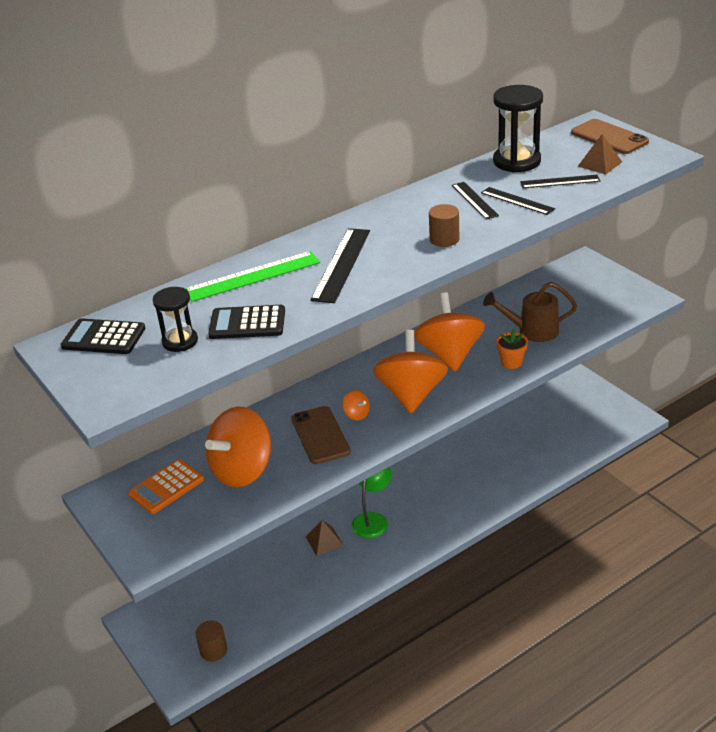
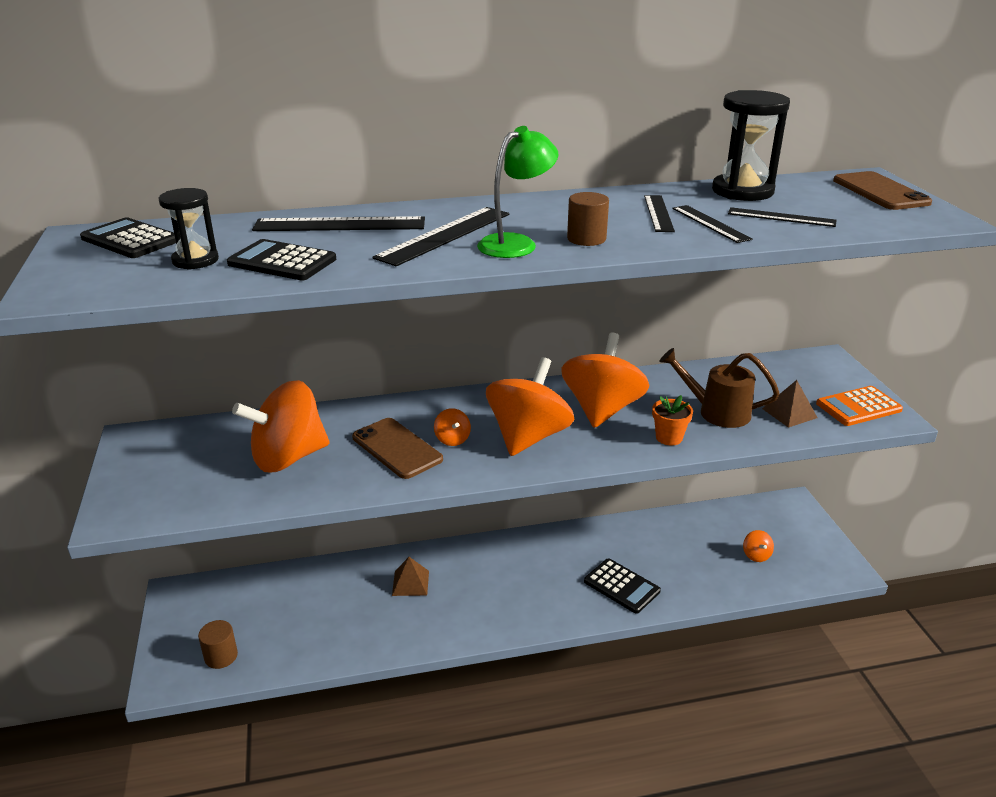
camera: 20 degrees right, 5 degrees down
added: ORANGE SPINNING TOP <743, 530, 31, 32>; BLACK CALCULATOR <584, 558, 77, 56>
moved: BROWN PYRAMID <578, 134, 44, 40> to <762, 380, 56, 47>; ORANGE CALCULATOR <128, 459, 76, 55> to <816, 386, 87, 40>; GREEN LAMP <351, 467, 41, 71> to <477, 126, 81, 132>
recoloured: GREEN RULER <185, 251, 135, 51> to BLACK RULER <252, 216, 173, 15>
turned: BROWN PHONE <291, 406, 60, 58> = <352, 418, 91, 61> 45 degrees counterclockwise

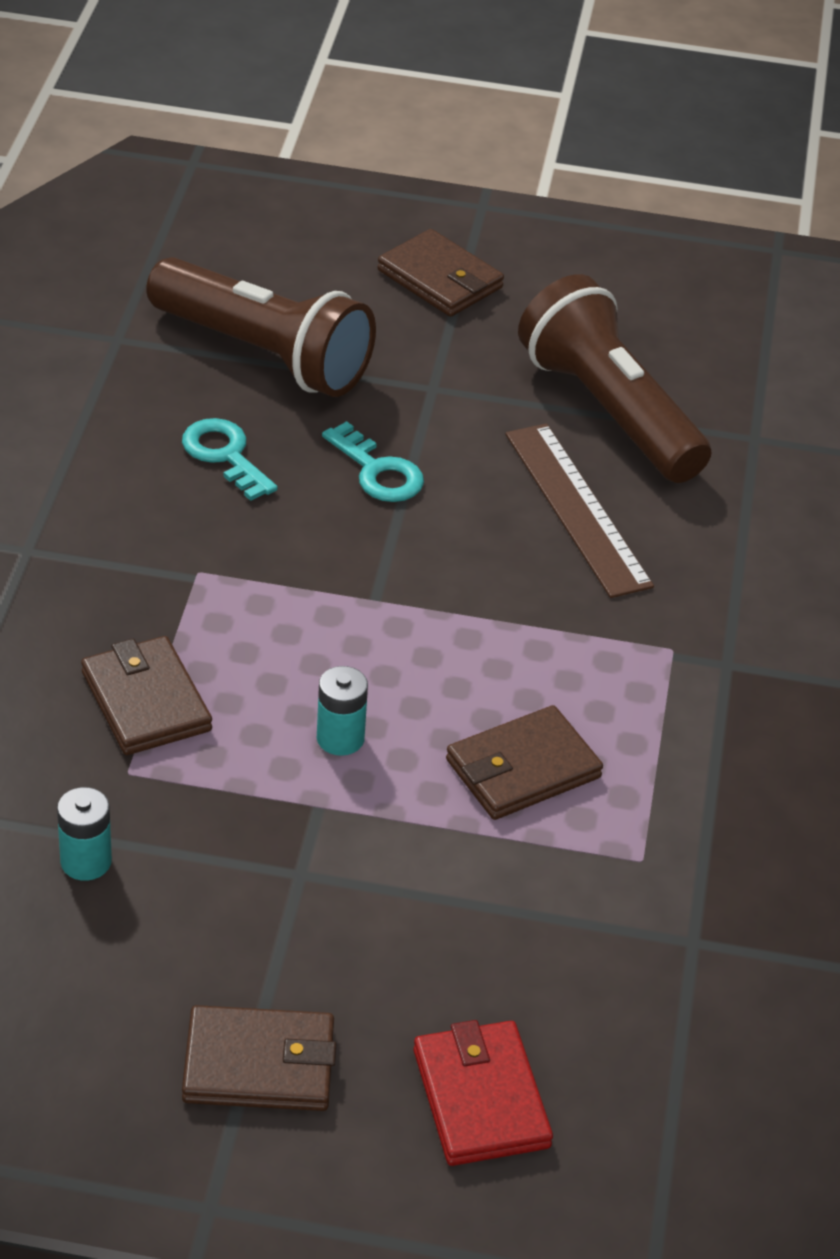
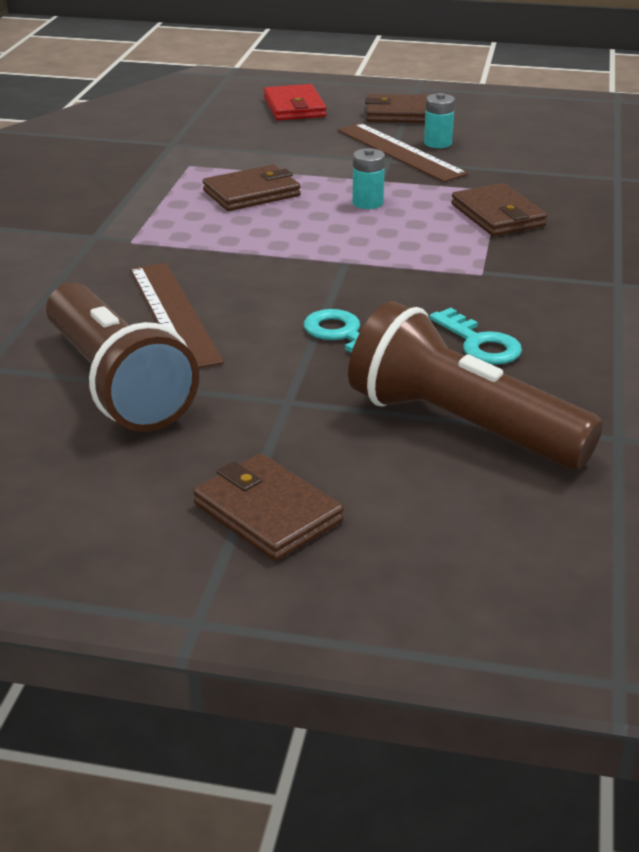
camera: 175 degrees left, 10 degrees down
added: BROWN RULER <337, 123, 131, 59>
moved: TURQUOISE BATTERY <57, 787, 55, 94> to <424, 93, 31, 55>

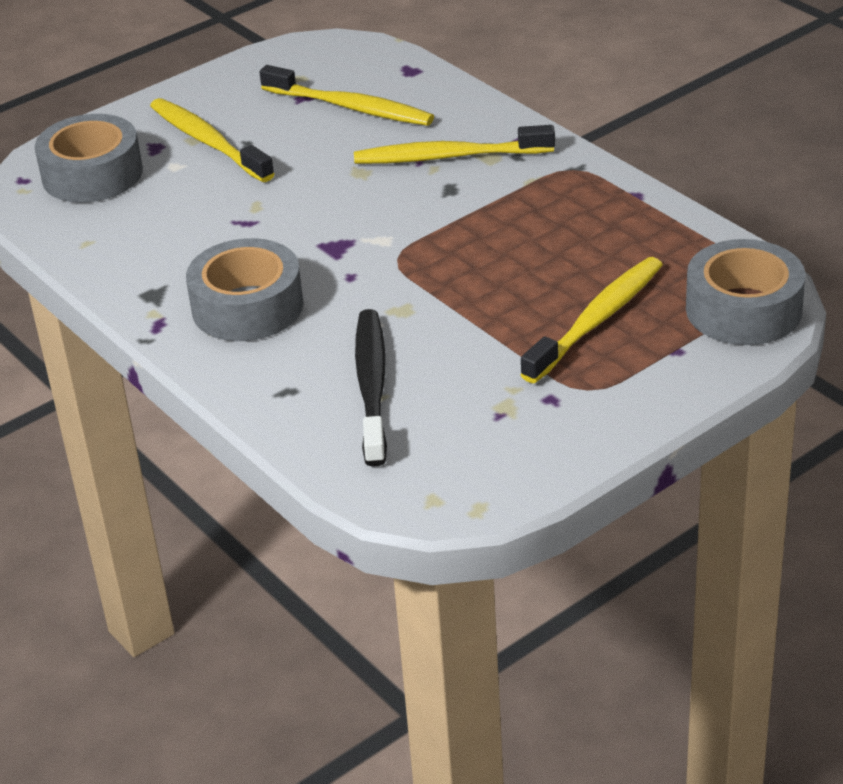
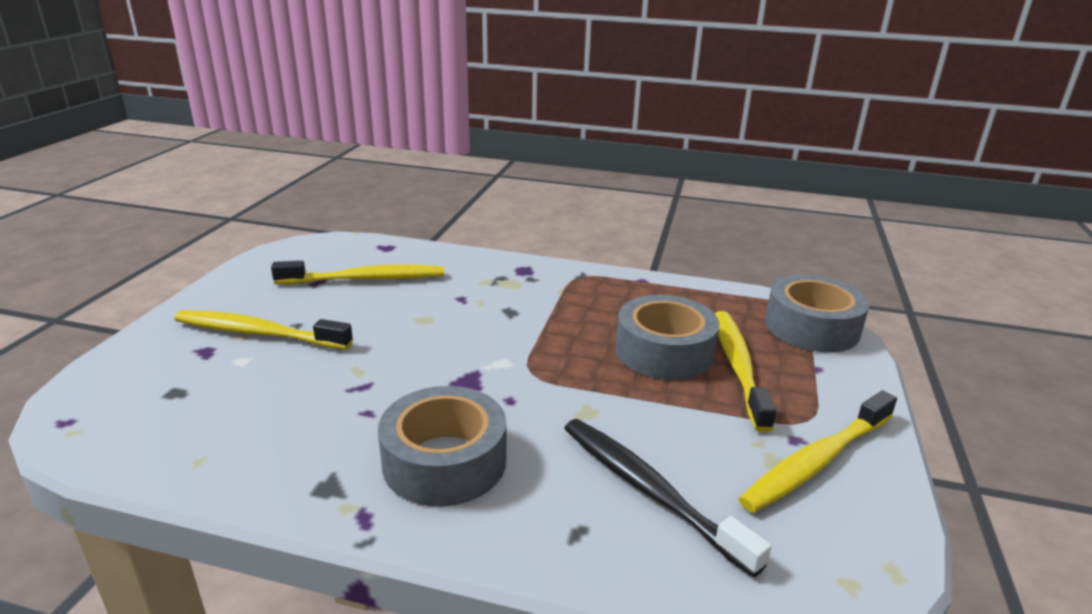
camera: 40 degrees left, 10 degrees down
moved: GREY TAPE <35, 114, 108, 88> to <616, 295, 103, 85>; YELLOW TOOTHBRUSH <354, 125, 201, 39> to <738, 390, 159, 123>

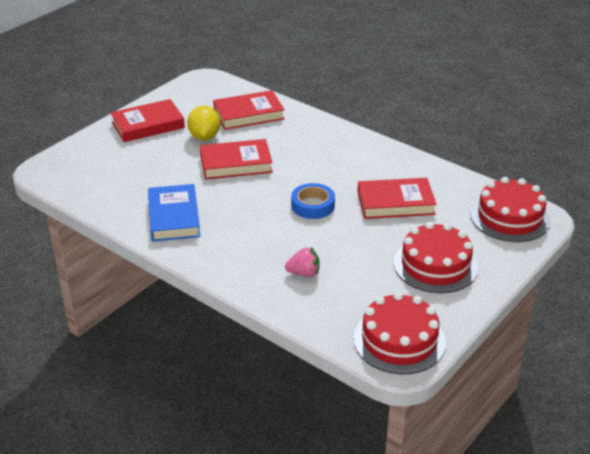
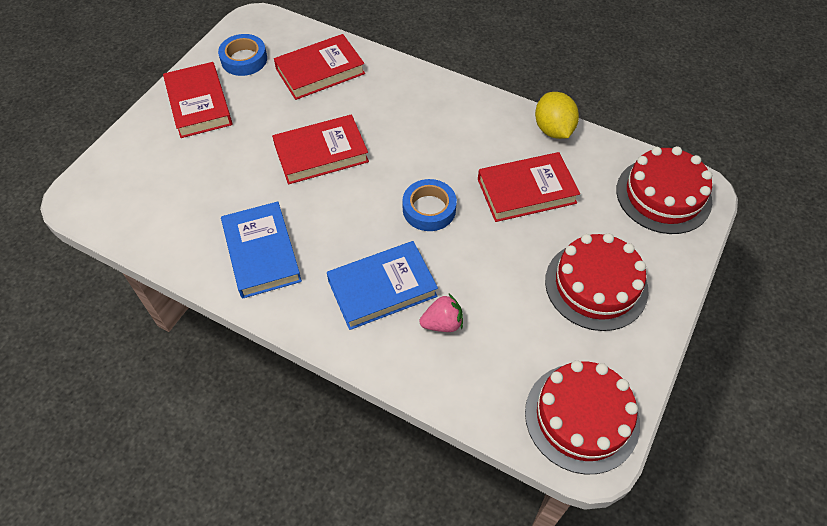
camera: 10 degrees left, 20 degrees up
added: BLUE TAPE <218, 34, 49, 42>; BLUE BOOK <327, 241, 111, 89>
moved: YELLOW LEMON <187, 106, 33, 34> to <535, 92, 44, 47>
turned: RED BOOK <111, 99, 74, 43> = <163, 62, 70, 76> 75 degrees counterclockwise

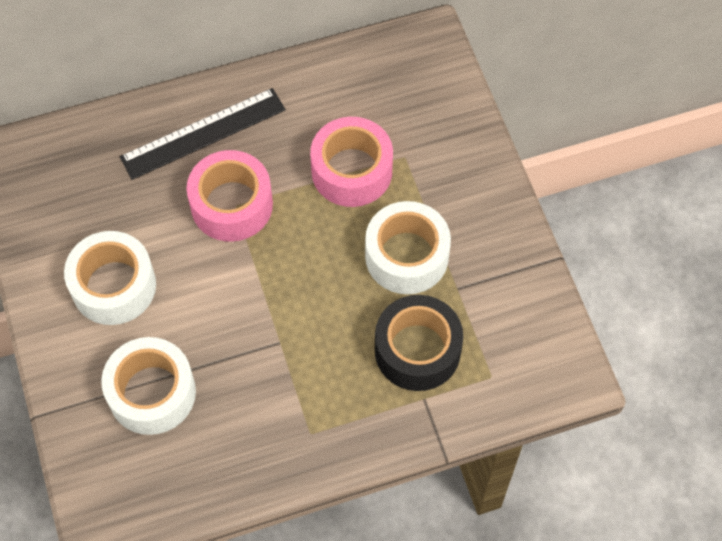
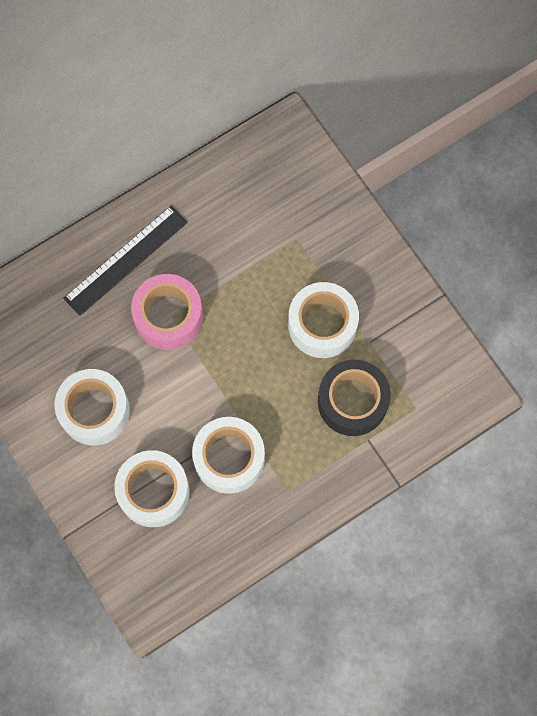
camera: 15 degrees left, 10 degrees up
removed: PINK TAPE <310, 117, 83, 90>
added: WHITE TAPE <192, 417, 73, 77>

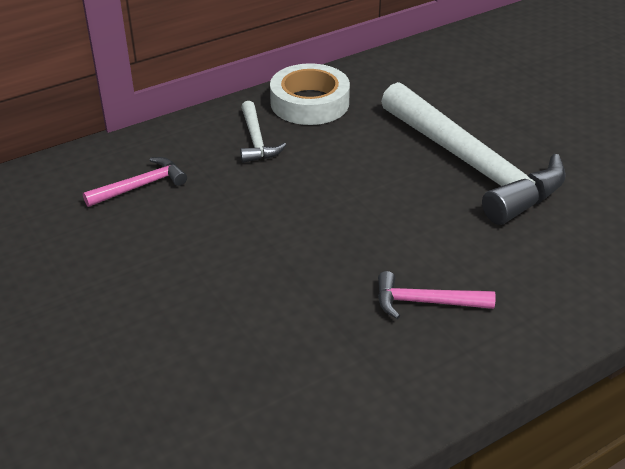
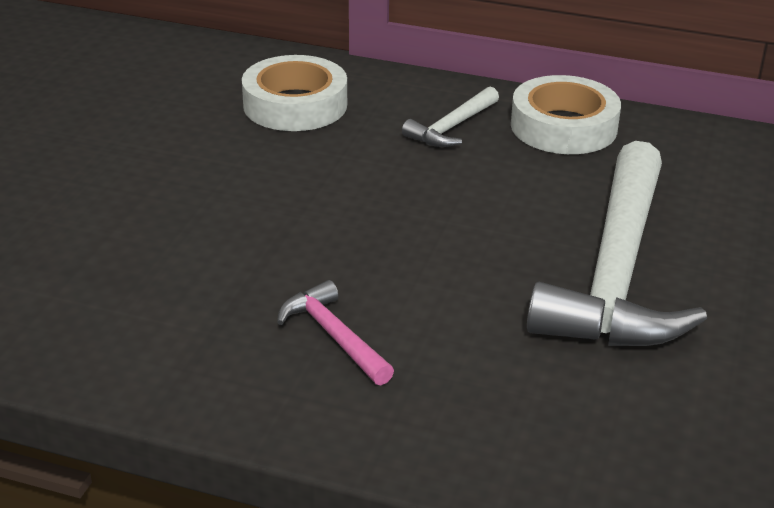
camera: 50 degrees right, 5 degrees down
replaced: PINK HAMMER <83, 157, 104, 50> to WHITE TAPE <242, 55, 105, 76>

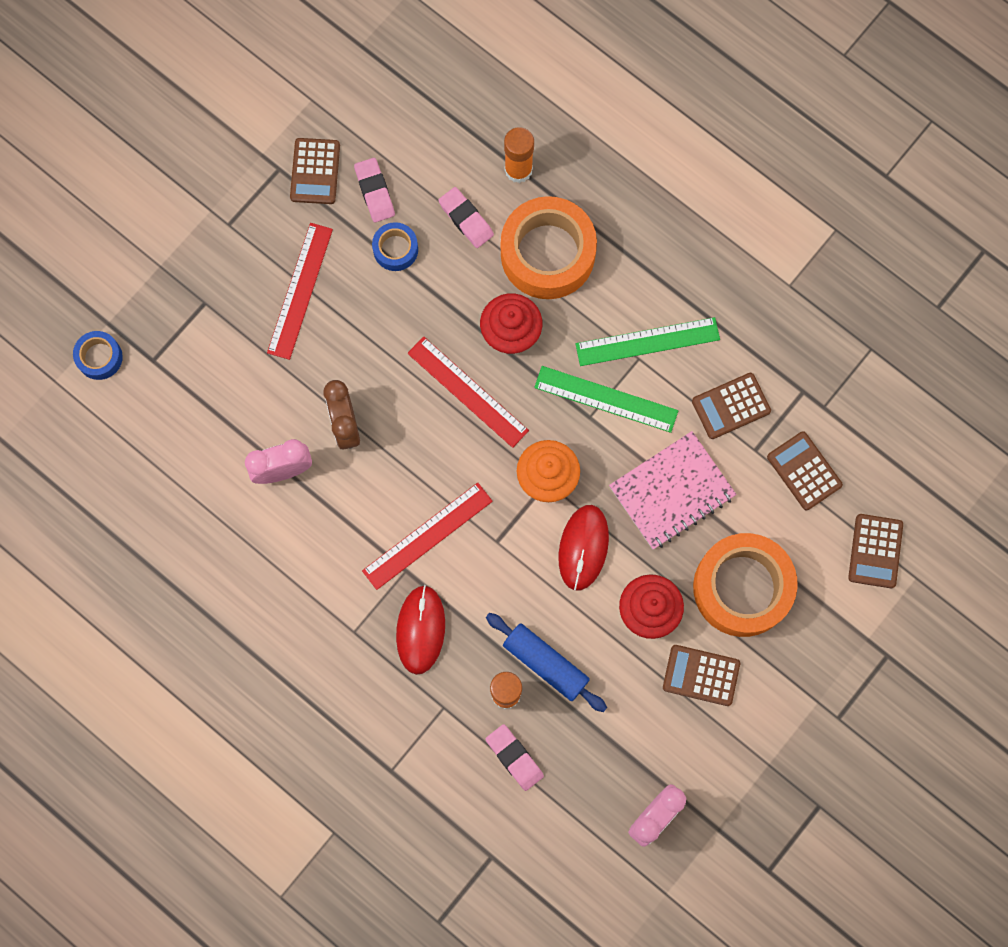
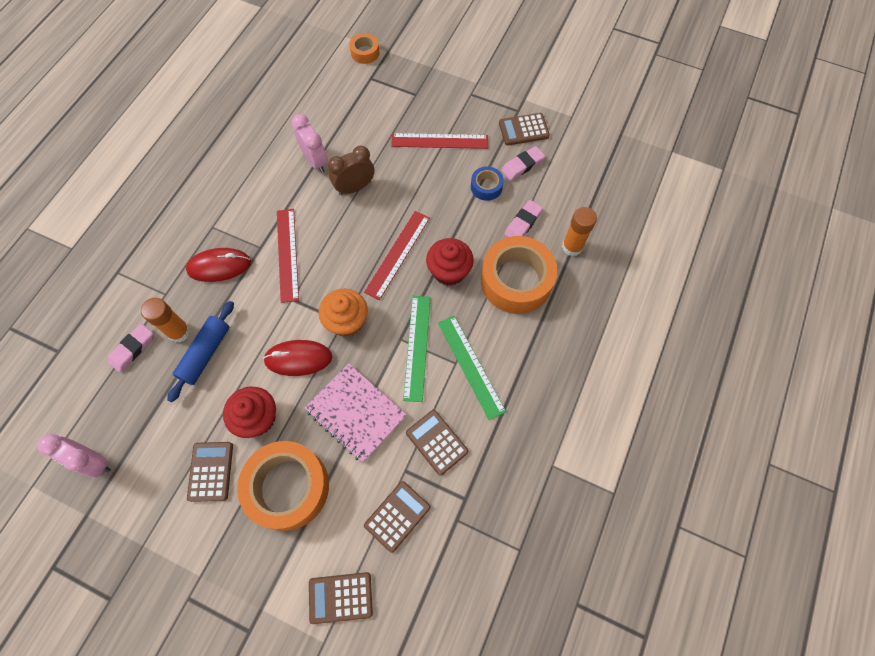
camera: 75 degrees right, 10 degrees down
recoloured: BLUE TAPE <73, 331, 50, 49> to ORANGE TAPE <350, 33, 30, 31>
turned: RED RULER <362, 483, 131, 107> = <277, 209, 22, 94> 45 degrees clockwise

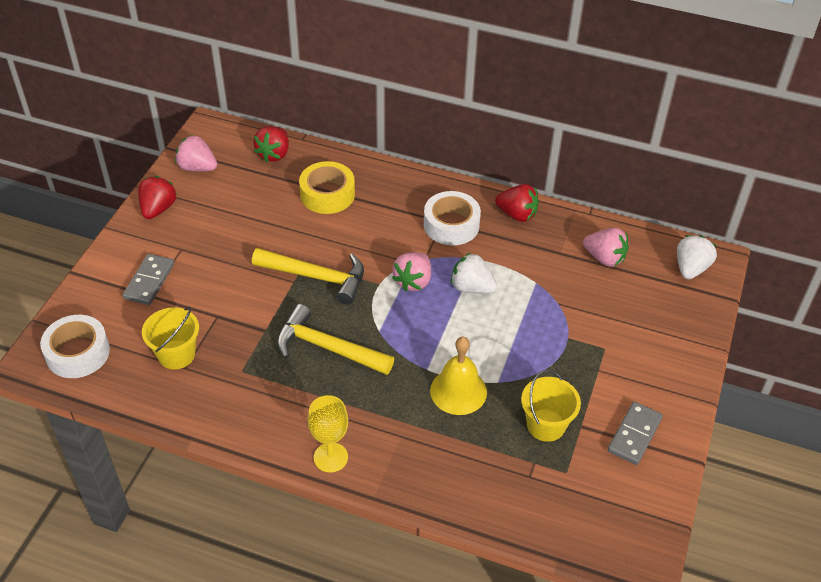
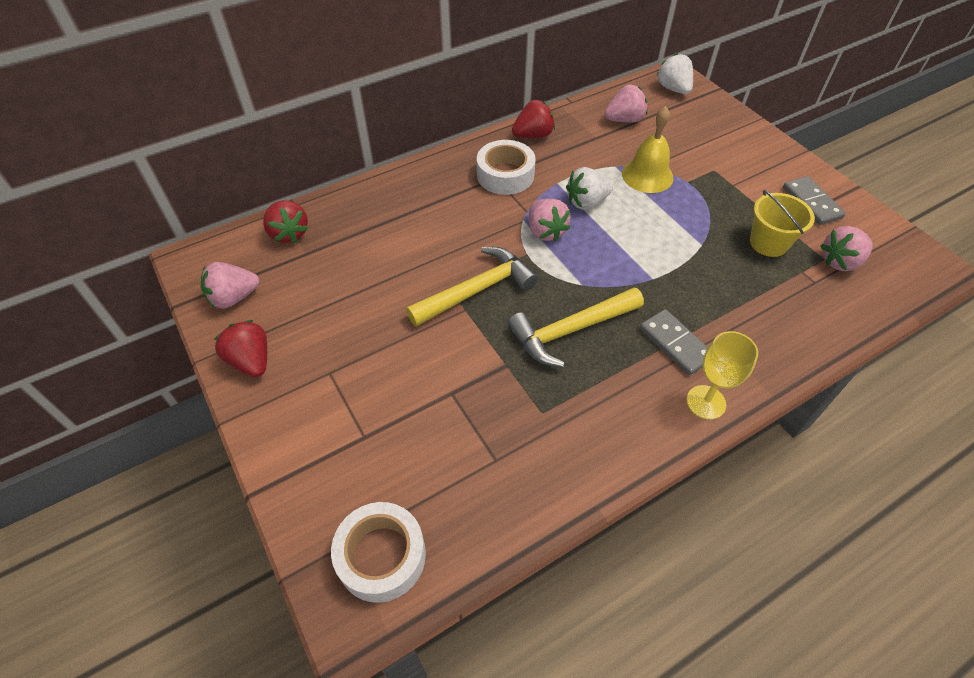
camera: 50 degrees left, 5 degrees up
removed: YELLOW TAPE <299, 161, 56, 53>; YELLOW BUCKET <142, 307, 57, 63>
added: PINK STRAWBERRY <820, 226, 53, 45>
moved: GREY DOMINO <123, 254, 51, 51> to <640, 309, 68, 66>; YELLOW BELL <430, 337, 57, 78> to <622, 106, 52, 87>

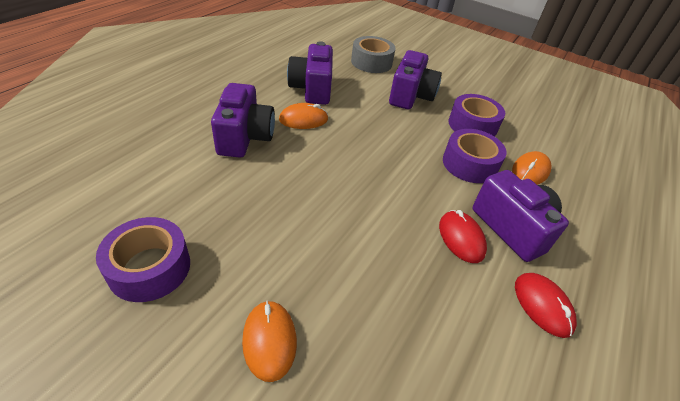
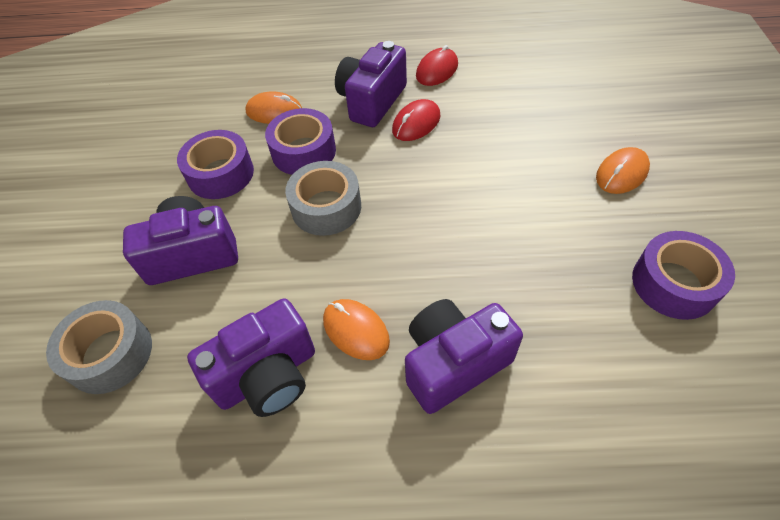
camera: 115 degrees left, 10 degrees up
added: GREY TAPE <285, 161, 76, 75>

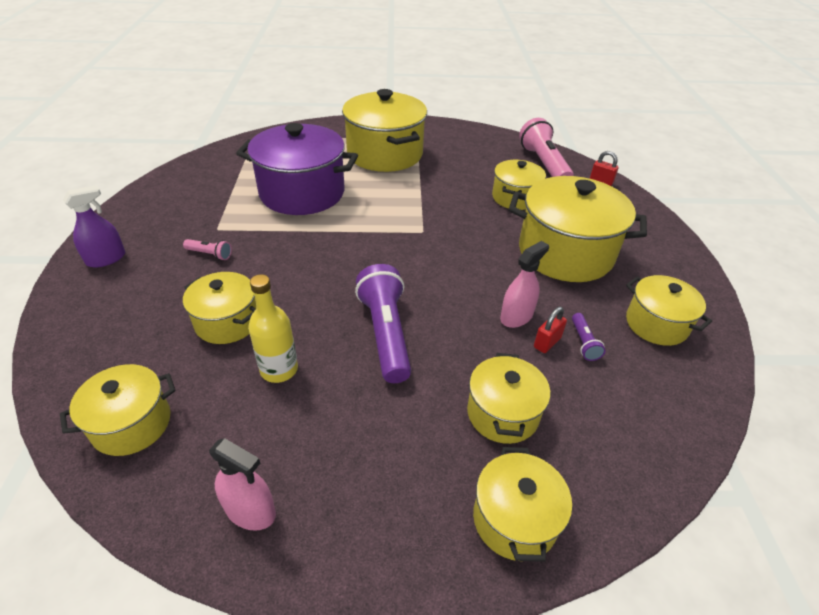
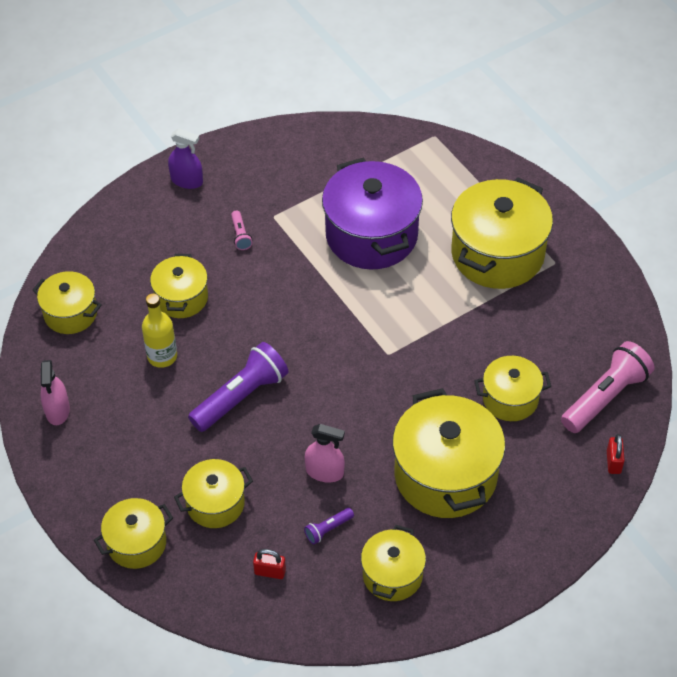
camera: 60 degrees right, 10 degrees up
moved: RED PADLOCK <534, 307, 33, 46> to <253, 549, 33, 30>

